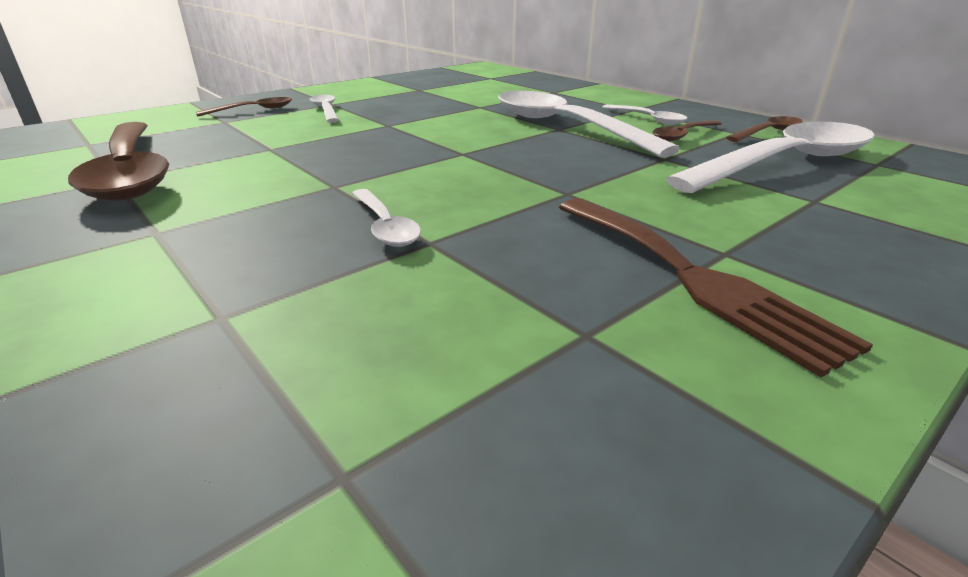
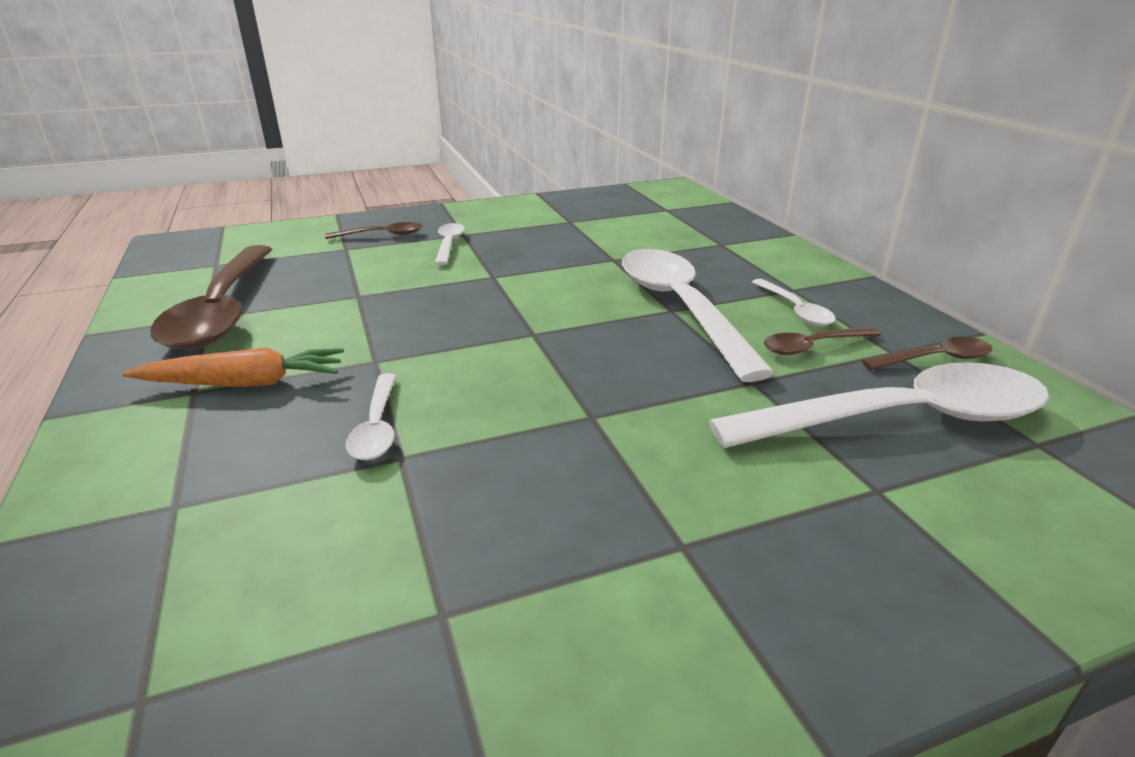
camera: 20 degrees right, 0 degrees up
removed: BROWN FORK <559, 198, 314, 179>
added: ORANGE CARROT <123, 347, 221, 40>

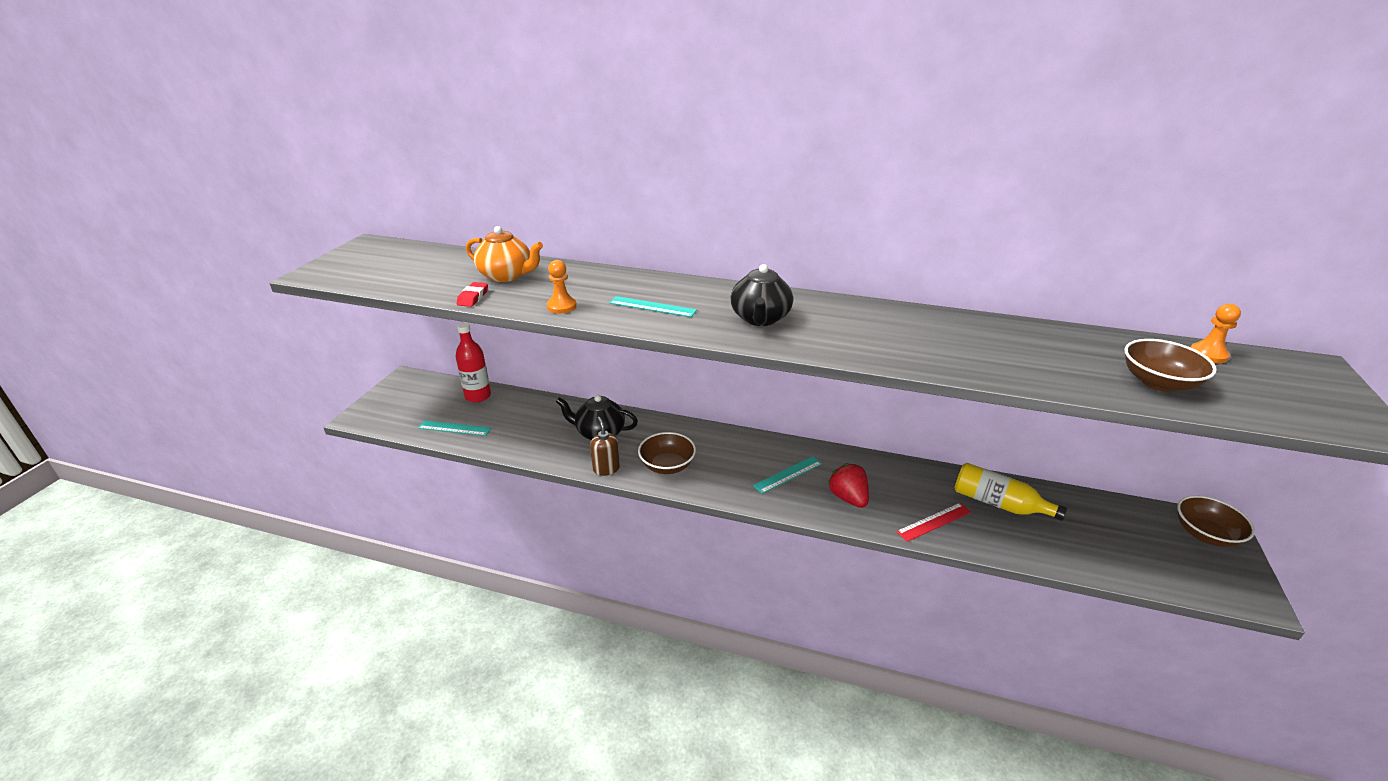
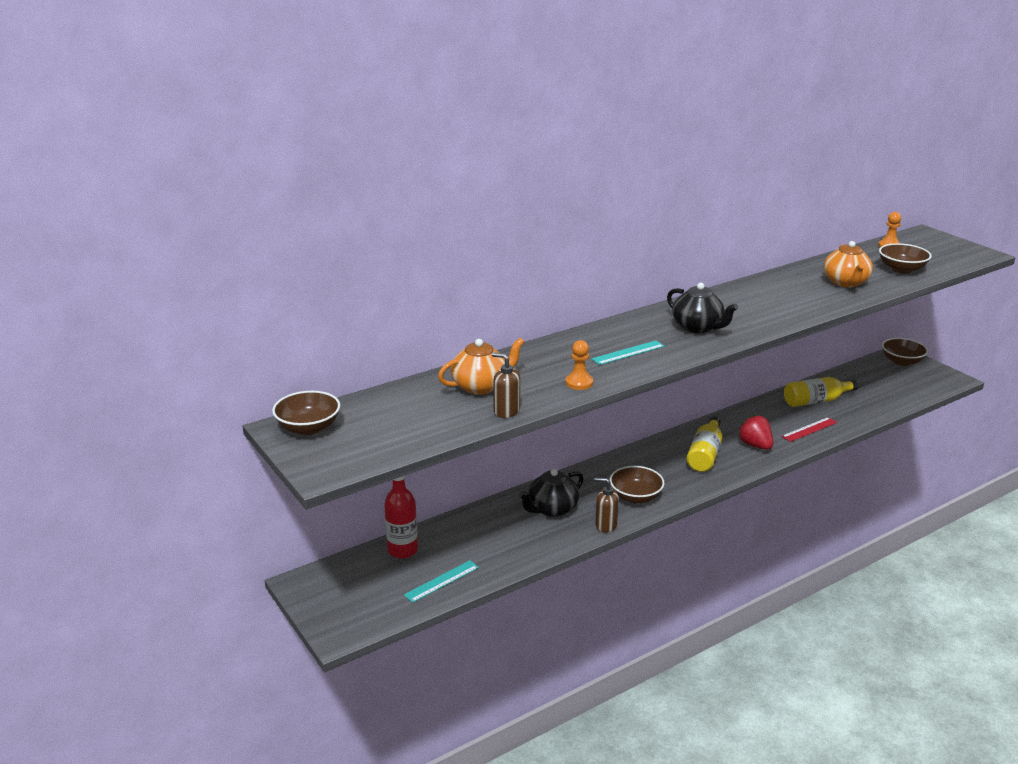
camera: 50 degrees left, 5 degrees down
added: ORANGE TEAPOT <824, 241, 49, 47>; BROWN BOWL <272, 391, 68, 44>
replaced: RED ERASER <456, 282, 32, 25> to BROWN SOAP DISPENSER <492, 352, 28, 66>; TURQUOISE RULER <753, 456, 69, 38> to YELLOW BOTTLE <687, 416, 35, 56>
turned: RED STRAWBERRY <827, 463, 42, 45> = <738, 414, 35, 36> 45 degrees clockwise; RED RULER <896, 503, 75, 39> = <782, 417, 55, 25> 45 degrees clockwise

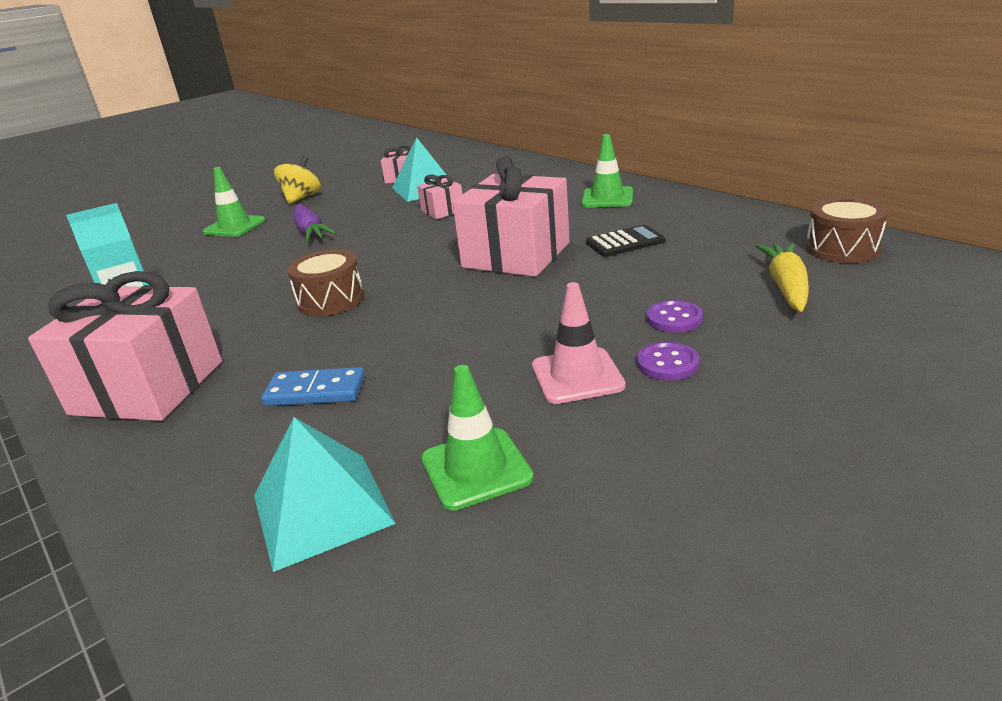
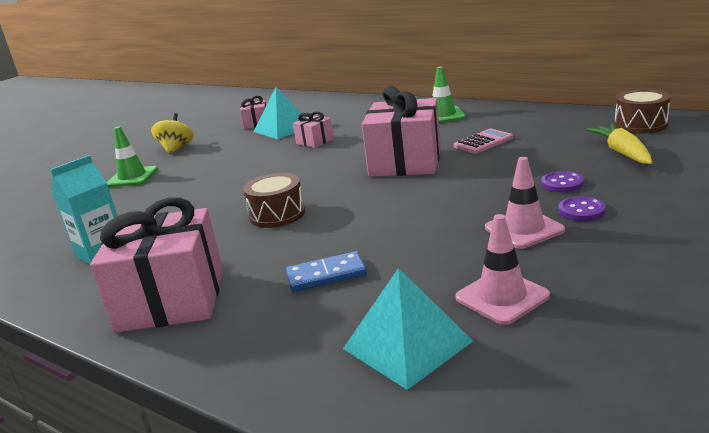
camera: 15 degrees left, 5 degrees down
removed: PURPLE CARROT <294, 204, 42, 37>
recoloured: BLACK CALCULATOR <586, 225, 80, 32> to PINK CALCULATOR <454, 129, 59, 25>; GREEN TRAFFIC CONE <421, 365, 113, 146> to PINK TRAFFIC CONE <455, 214, 95, 111>

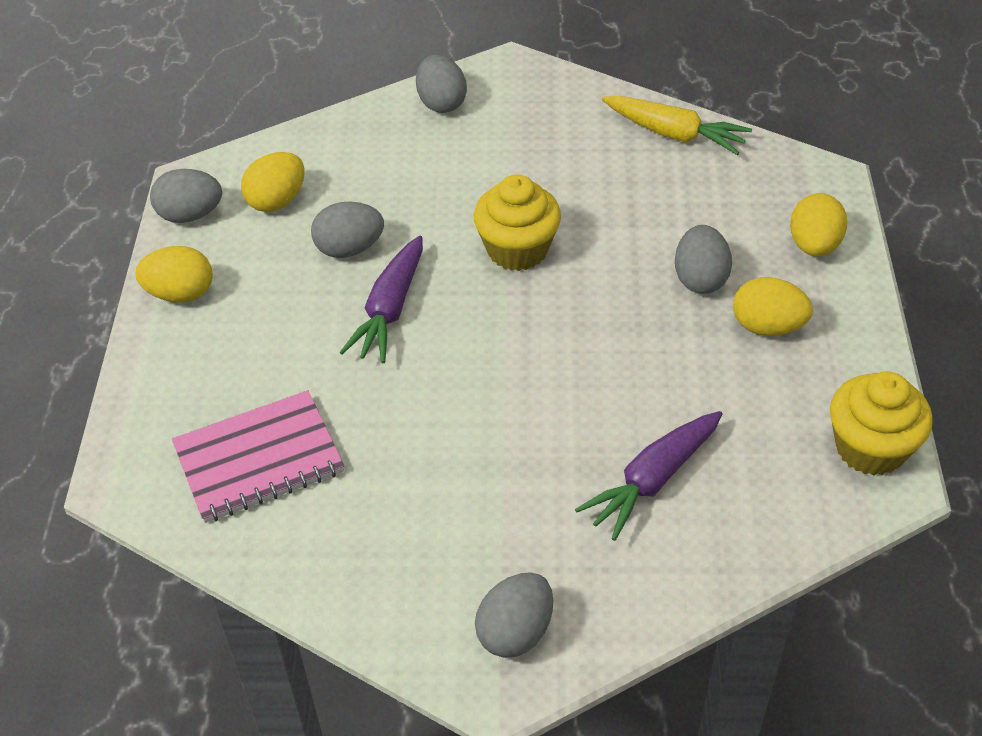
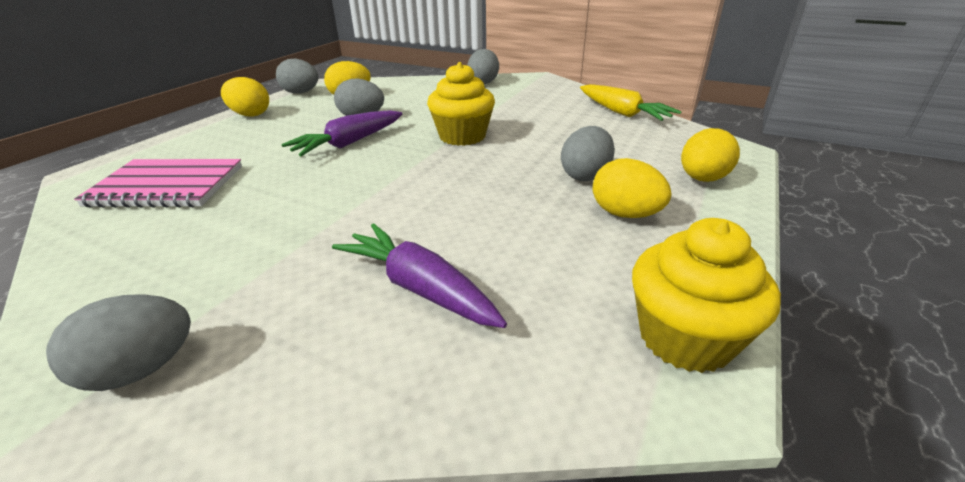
camera: 25 degrees right, 15 degrees down
turned: PURPLE CARROT <575, 411, 147, 130> = <332, 223, 175, 105> 60 degrees clockwise

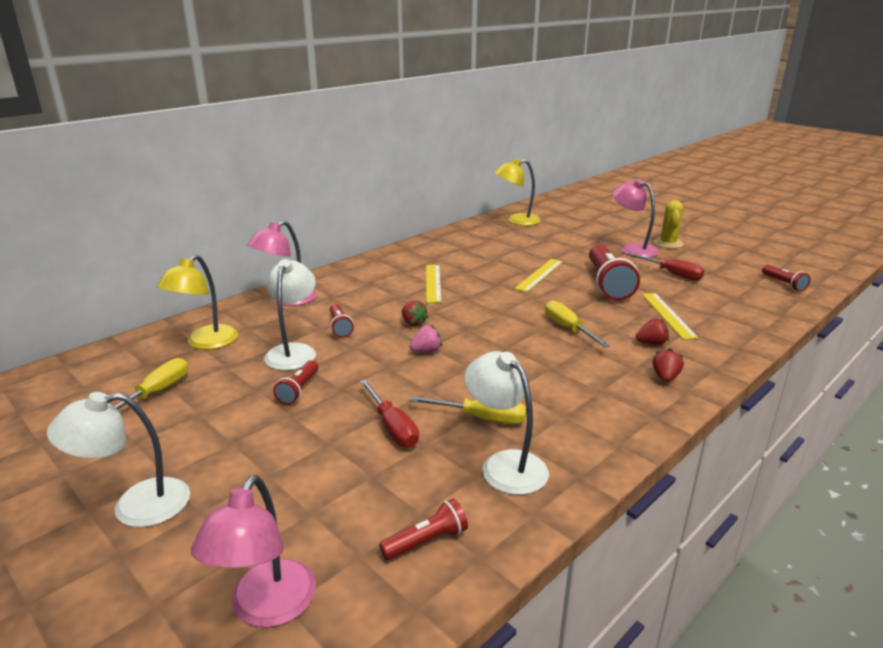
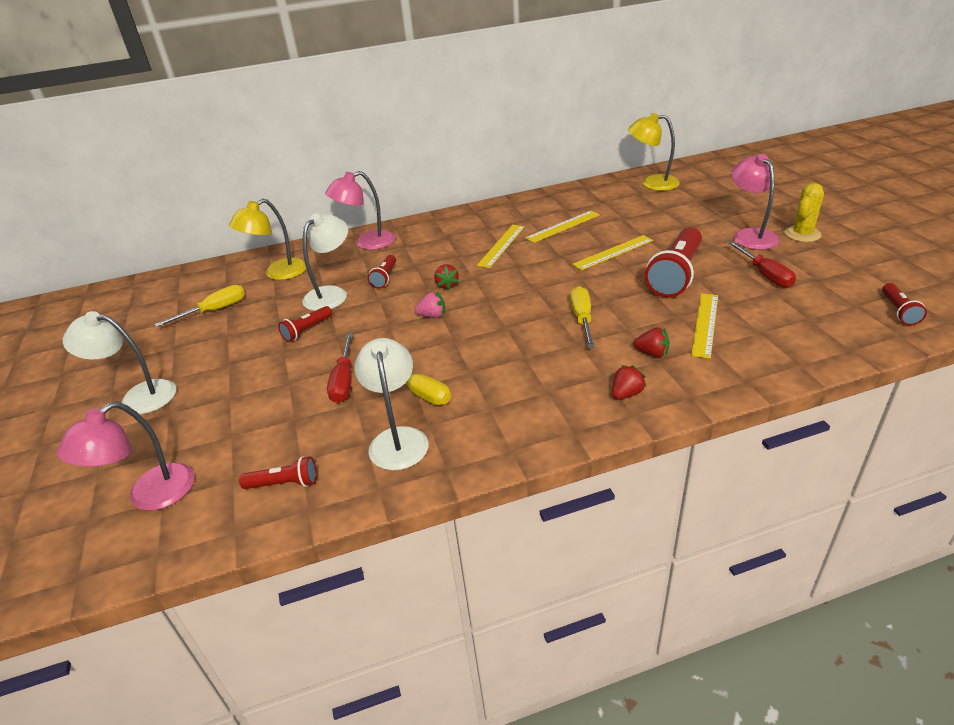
camera: 30 degrees right, 10 degrees up
added: YELLOW RULER <525, 211, 75, 32>

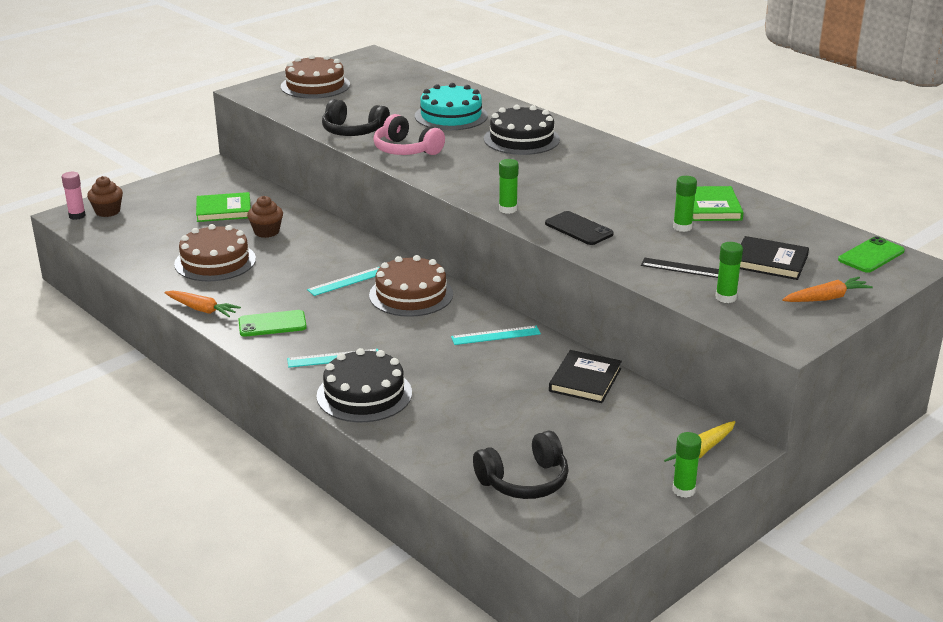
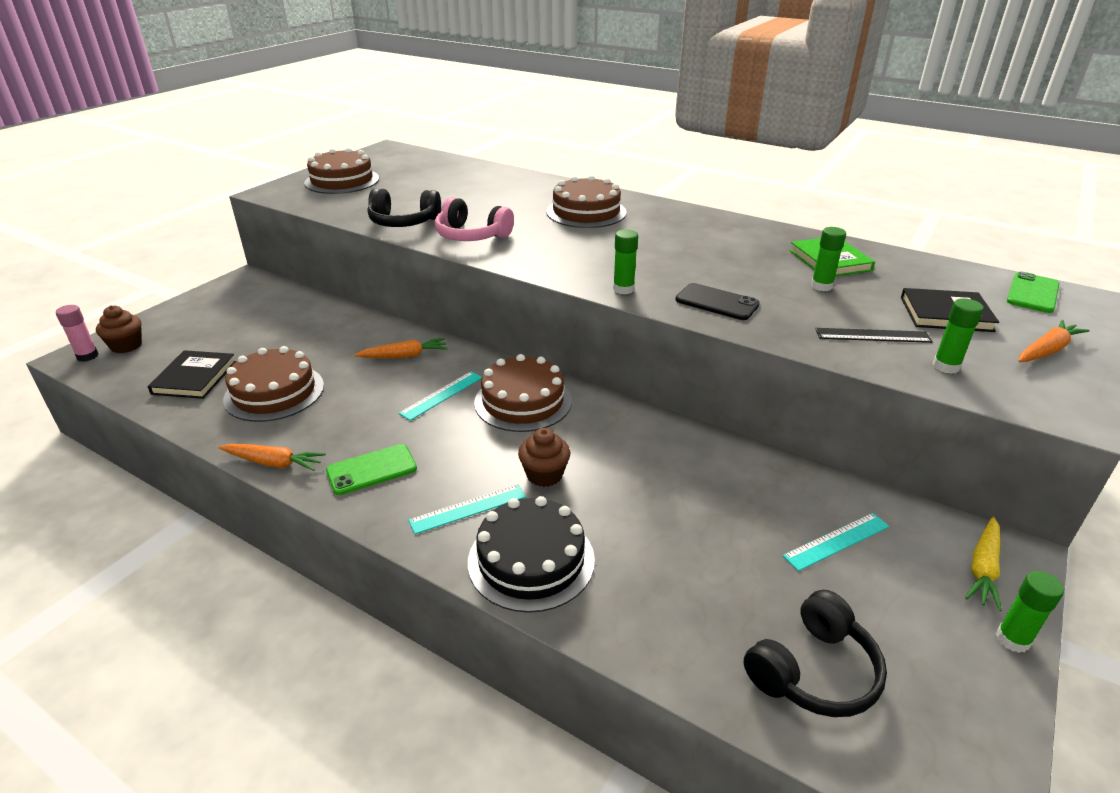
camera: 15 degrees left, 5 degrees up
removed: TURQUOISE CAKE <415, 83, 73, 47>; GREEN BOOK <196, 192, 55, 30>
added: ORANGE CARROT <354, 338, 94, 20>
moved: BROWN CUPCAKE <247, 196, 36, 42> to <518, 428, 52, 59>; TURQUOISE RULER <451, 326, 90, 19> to <783, 513, 106, 58>; BLACK BOOK <549, 350, 73, 53> to <148, 350, 88, 49>
recoloured: BLACK CAKE <484, 104, 76, 51> to BROWN CAKE <546, 175, 81, 53>

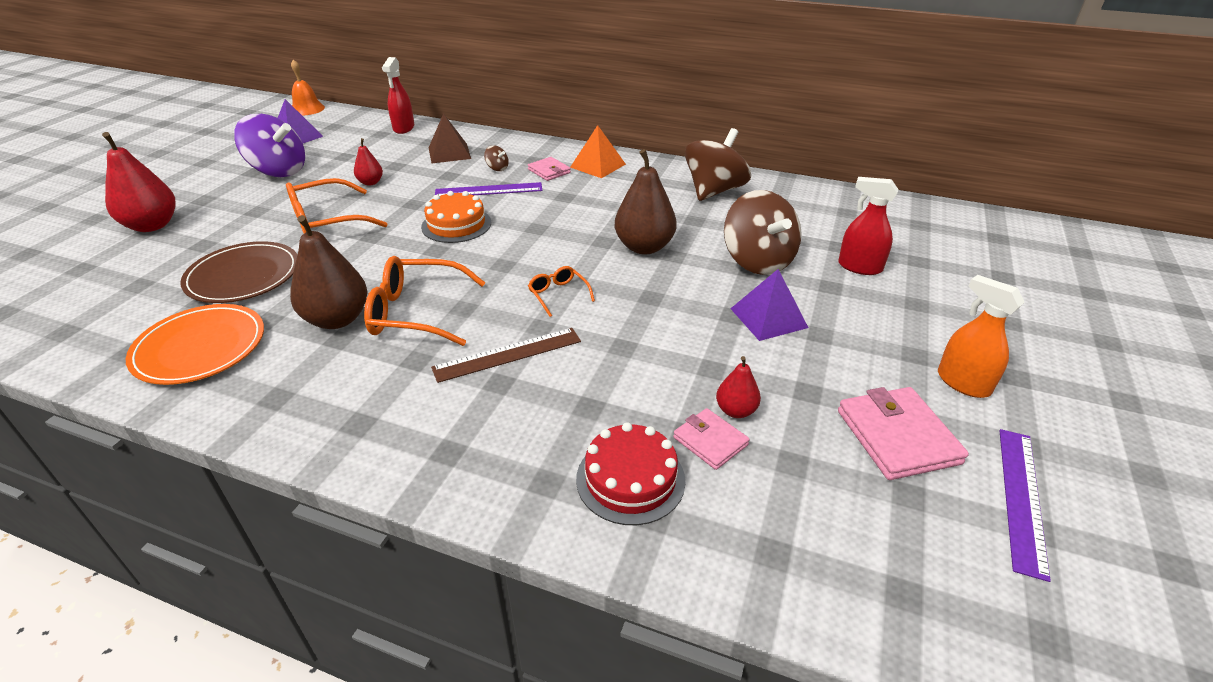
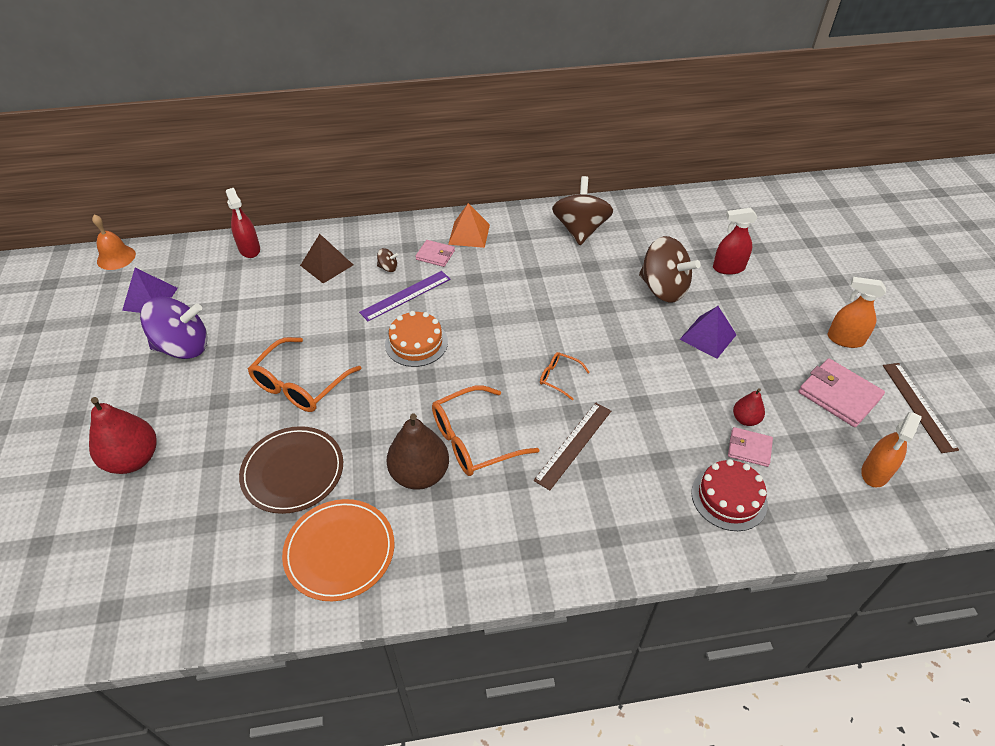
camera: 30 degrees left, 10 degrees up
removed: RED PEAR <354, 138, 29, 47>; BROWN PEAR <615, 149, 62, 105>
added: ORANGE SPRAY BOTTLE <861, 412, 61, 75>
recoloured: PURPLE RULER <999, 429, 52, 153> to BROWN RULER <883, 363, 76, 90>

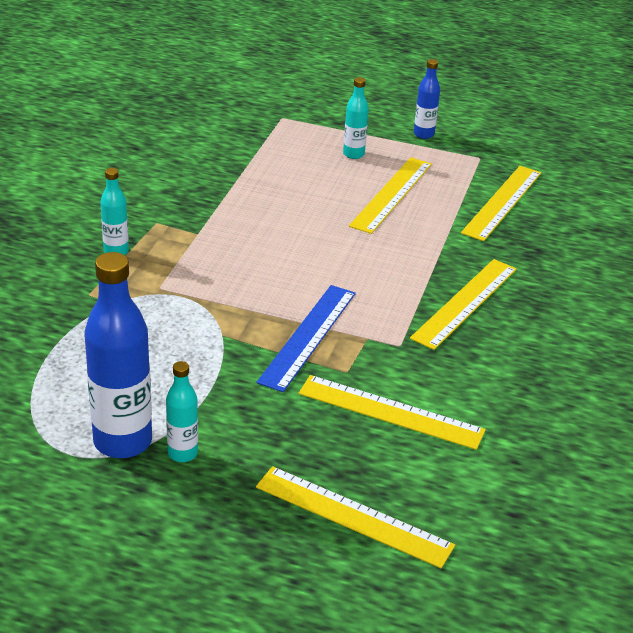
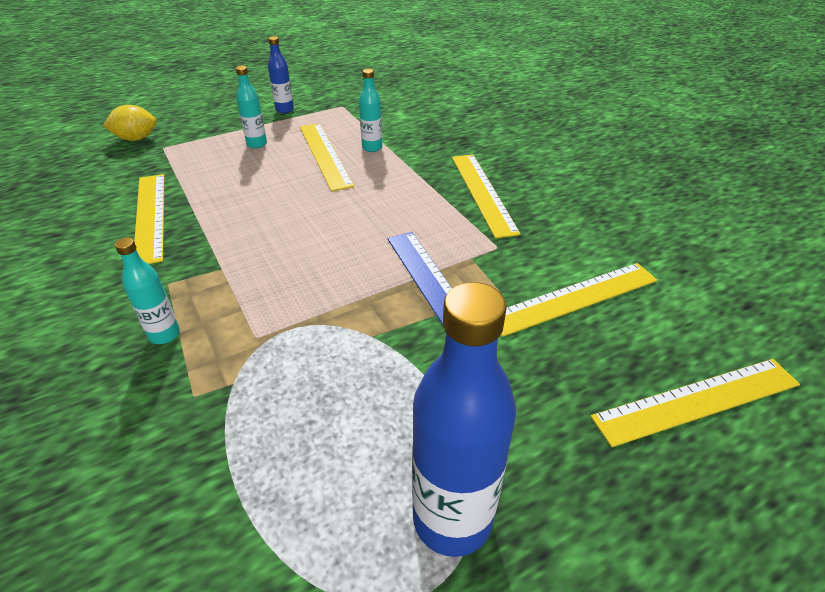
camera: 45 degrees left, 5 degrees up
added: YELLOW LEMON <103, 105, 54, 36>
moved: YELLOW RULER <461, 166, 80, 75> to <134, 174, 30, 90>; TURQUOISE BOTTLE <166, 361, 32, 101> to <359, 69, 23, 83>

